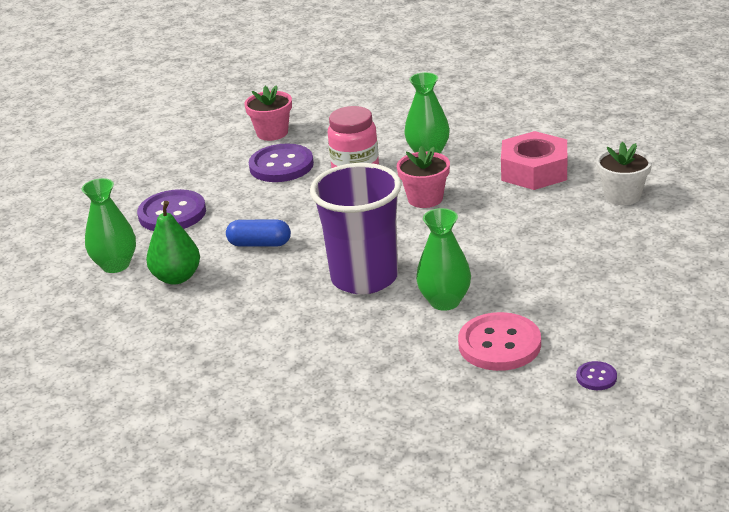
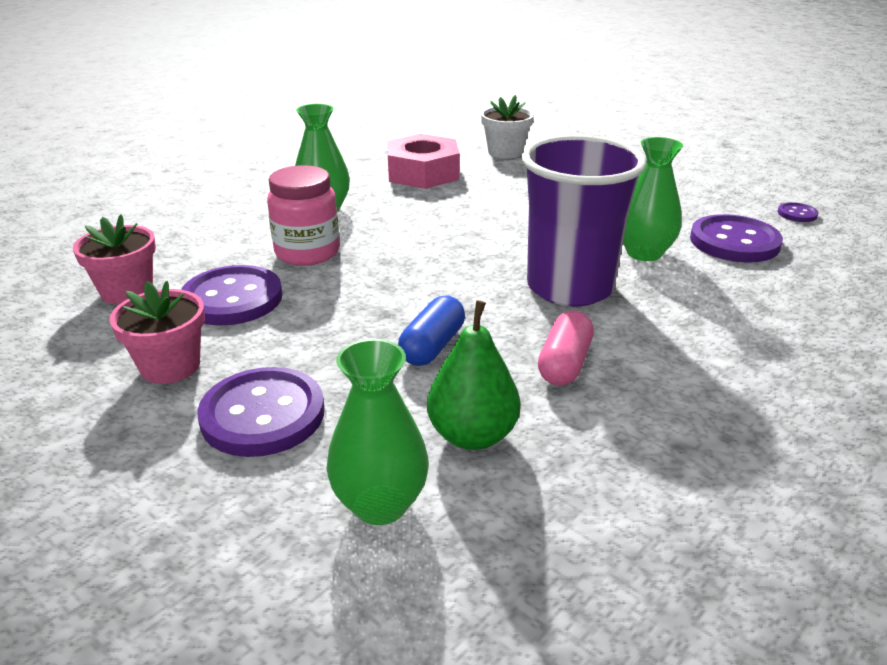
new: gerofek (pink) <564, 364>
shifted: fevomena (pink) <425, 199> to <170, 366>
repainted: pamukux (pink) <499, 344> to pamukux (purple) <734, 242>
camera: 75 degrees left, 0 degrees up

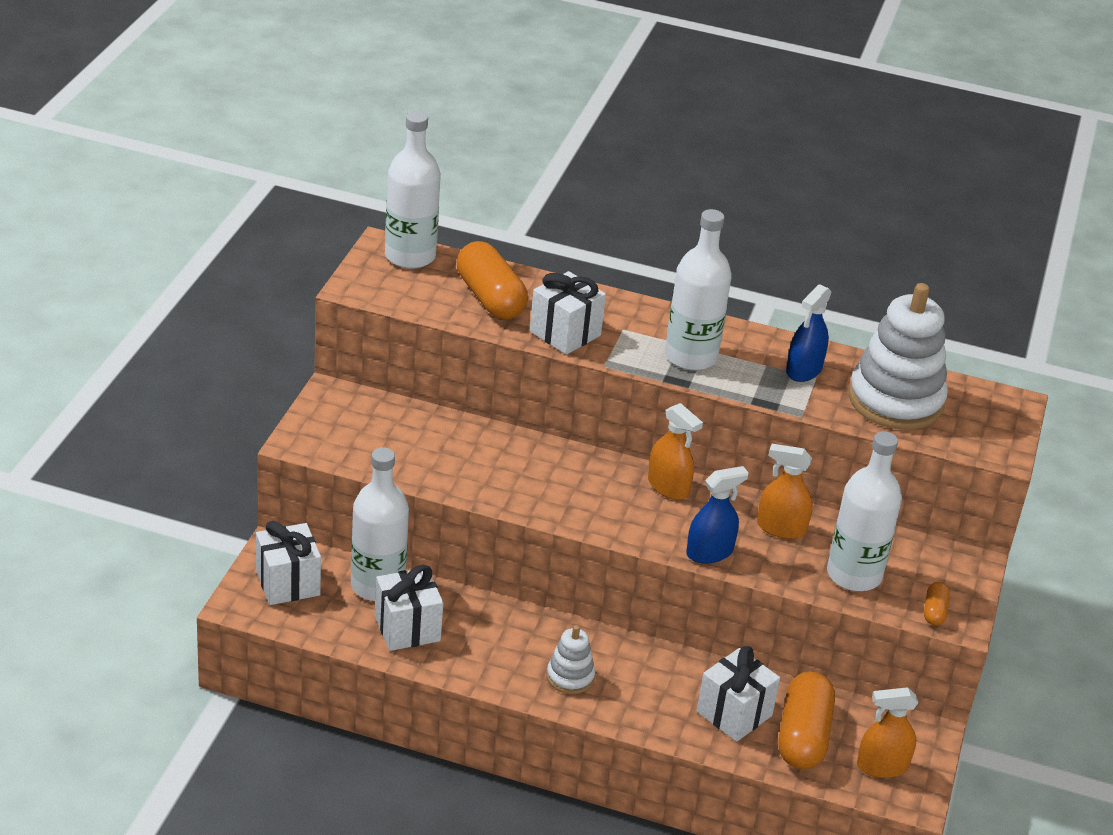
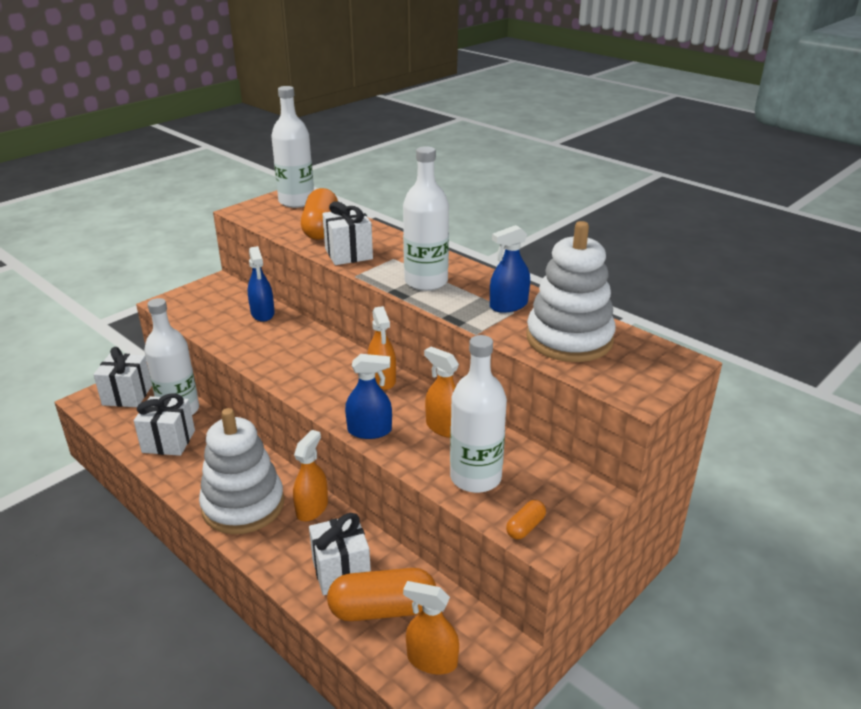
new: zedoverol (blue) <262, 313>; zedoverol (orange) <312, 508>
rotated: gerofek (orange) <803, 736> = <382, 609> 45 degrees clockwise
scaled: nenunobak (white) <570, 677> = <243, 505> x2.07
camera: 30 degrees right, 5 degrees down

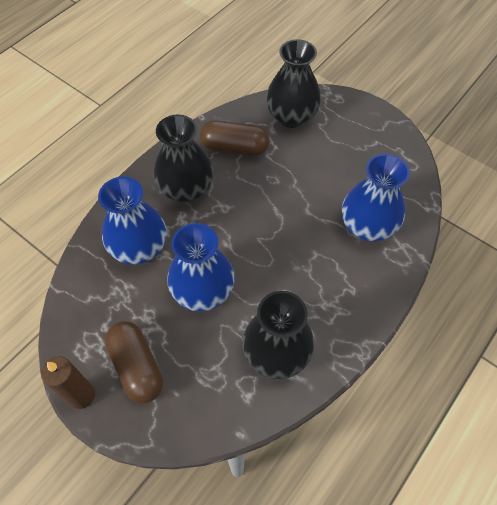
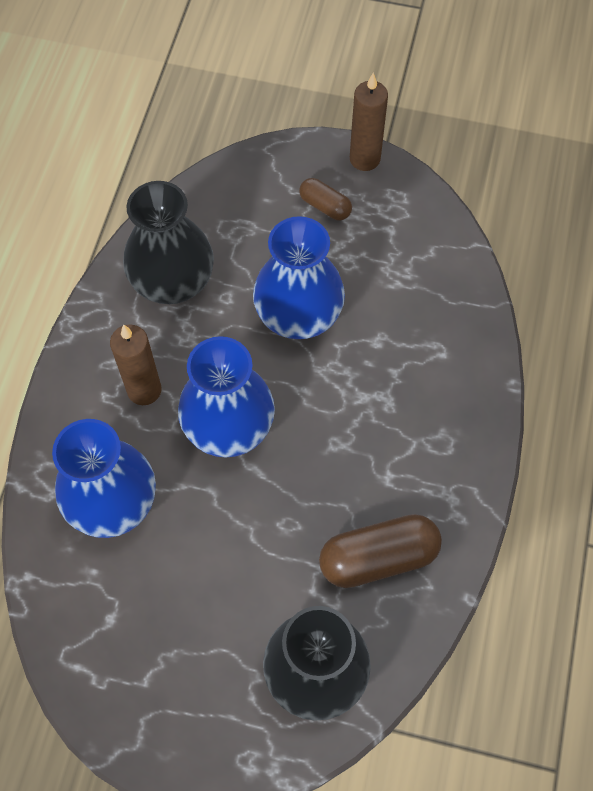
gone: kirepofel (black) <186, 189>
new: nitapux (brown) <144, 390>
shifted: kirepofel (blue) <139, 248> to <229, 427>
scaled: gerofek (brown) <137, 367> = <325, 206> x0.56
camera: 155 degrees right, 5 degrees up

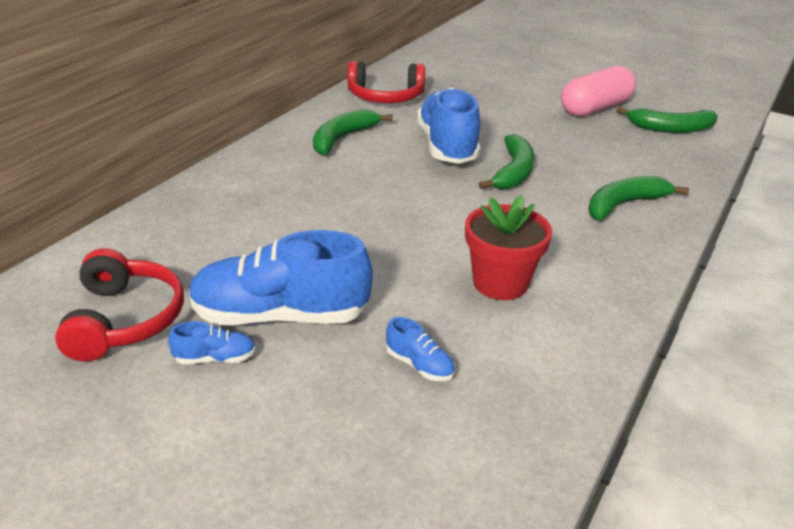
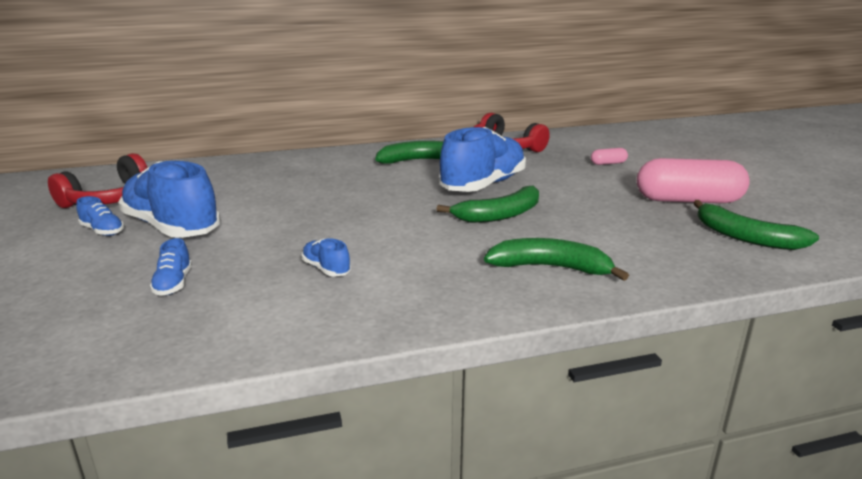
new: gerofek (pink) <608, 163>
swapped: fevomena (red) <500, 283> to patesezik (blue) <326, 269>
camera: 45 degrees right, 10 degrees down

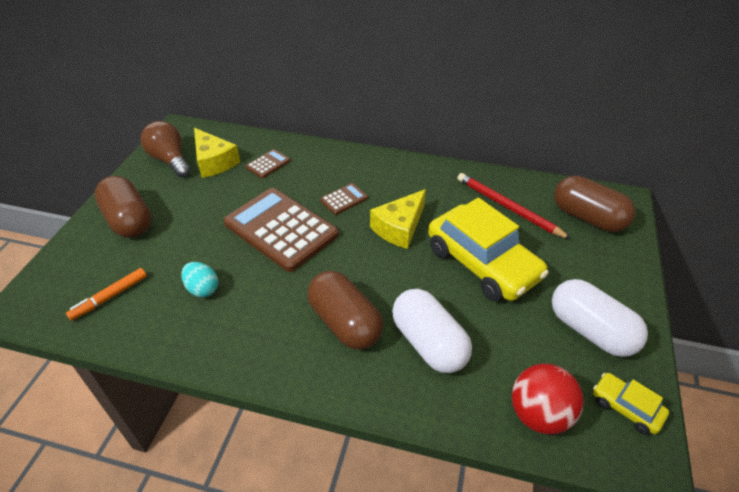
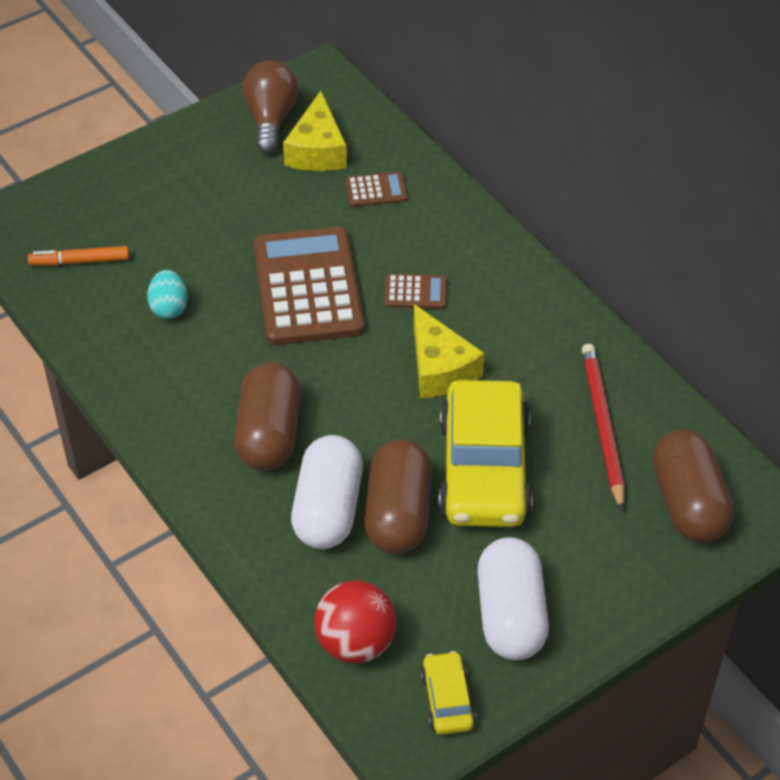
shifted: gerofek (brown) <128, 220> to <398, 513>
rotated: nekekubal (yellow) <399, 228> = <440, 368> 105 degrees counterclockwise
camera: 40 degrees right, 5 degrees up

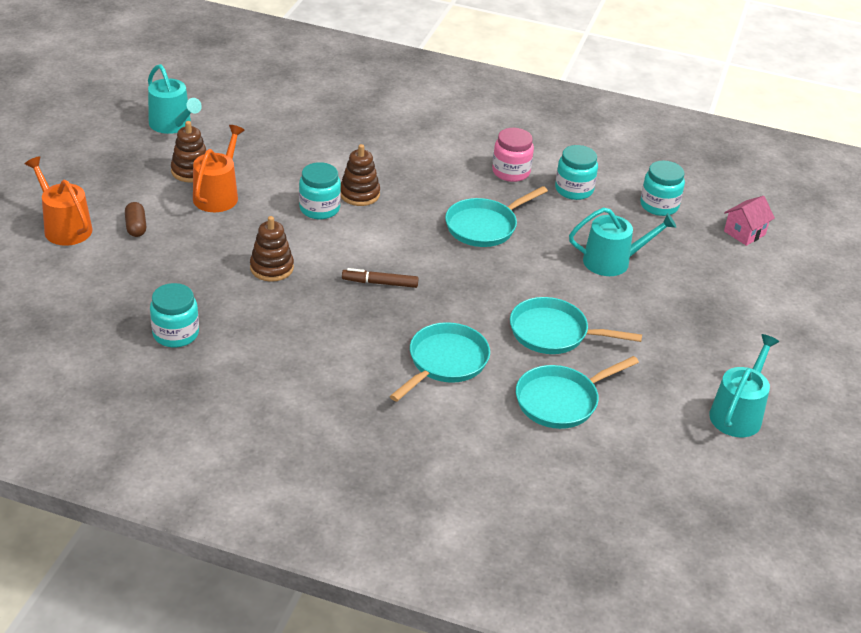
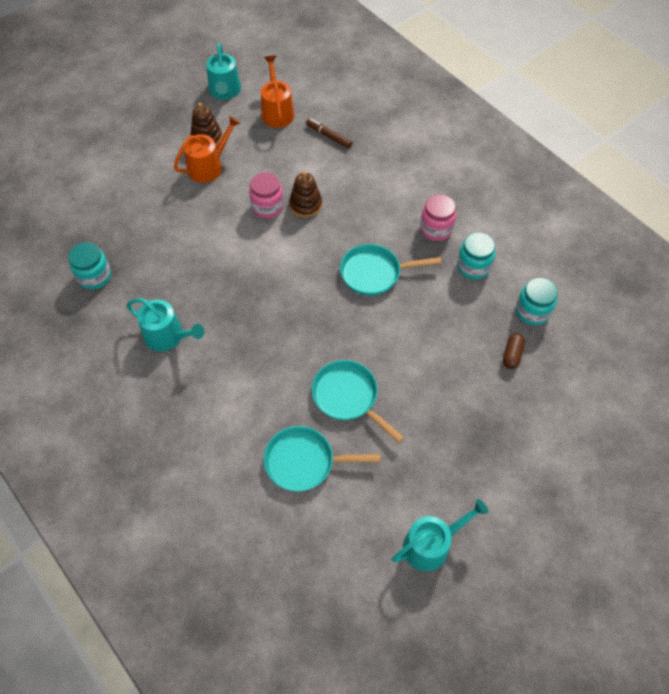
gone: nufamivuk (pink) <744, 233>; nenunobak (brown) <271, 268>; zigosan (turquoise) <445, 362>
shifted: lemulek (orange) <64, 227> to <277, 112>; gerofek (brown) <136, 227> to <512, 355>; lemulek (turquoise) <612, 261> to <168, 336>; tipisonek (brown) <380, 283> to <329, 136>
repainted: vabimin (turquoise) <319, 208> to vabimin (pink) <267, 207>
camera: 35 degrees right, 20 degrees up

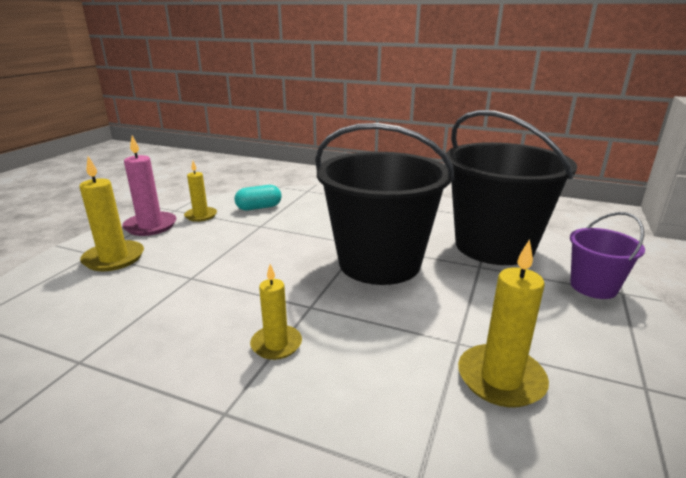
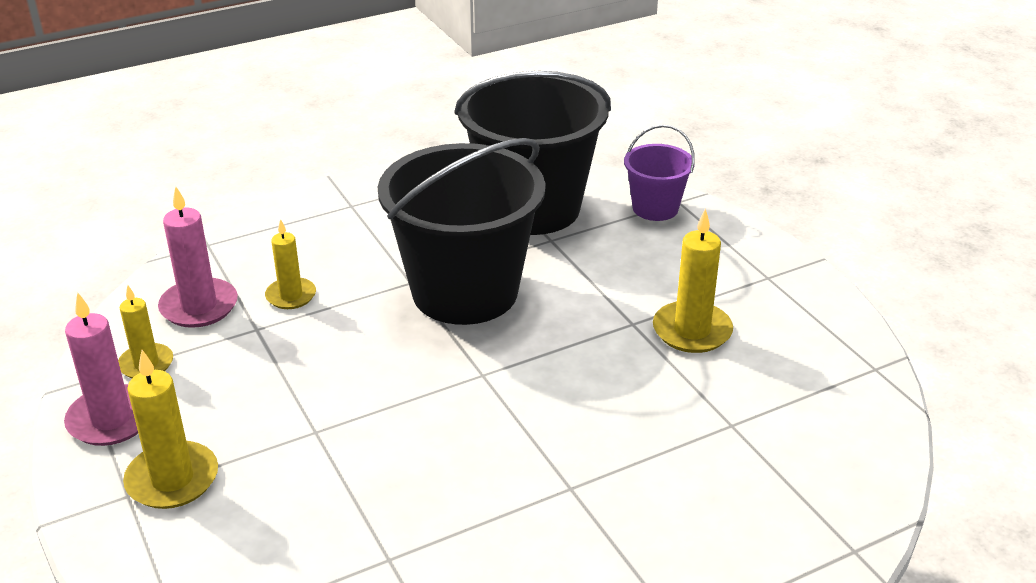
shifted: nitapux (yellow) <276, 344> to <291, 296>
swapped: gerofek (turquoise) <259, 207> to nitapux (pink) <199, 306>
camera: 50 degrees left, 10 degrees up

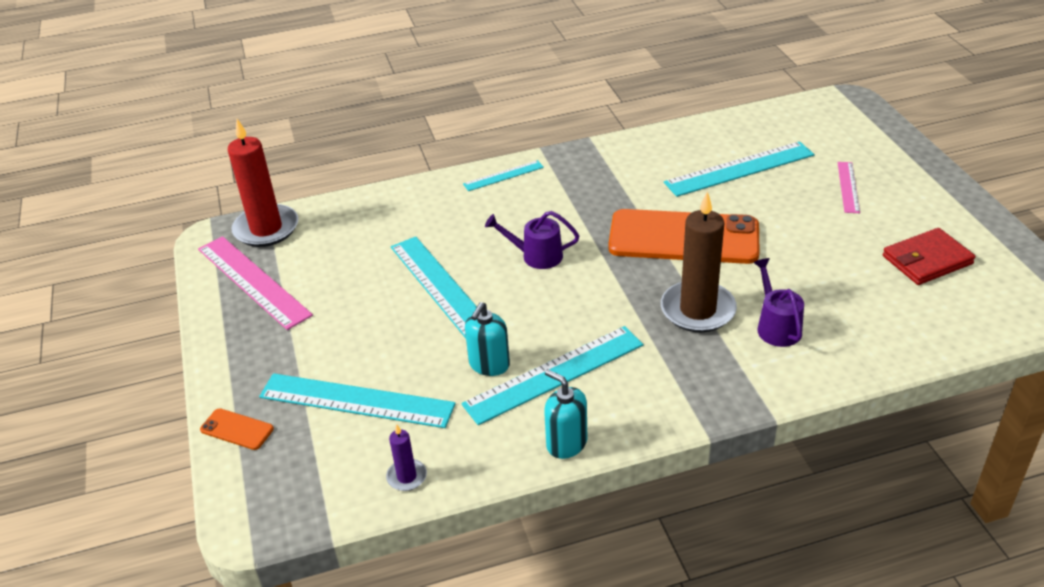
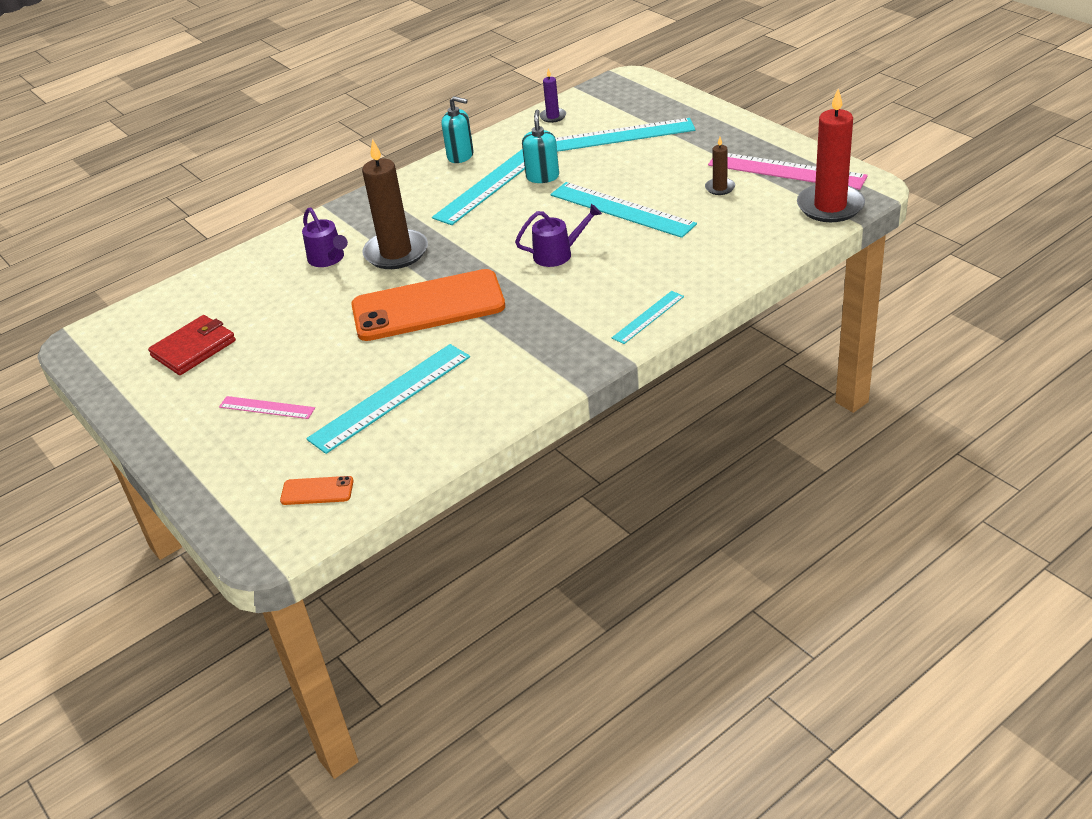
new: nitapux (brown) <720, 188>
shifted: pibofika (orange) <237, 429> to <317, 491>
rotated: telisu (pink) <848, 187> = <267, 407> 60 degrees counterclockwise
camera: 160 degrees right, 0 degrees up

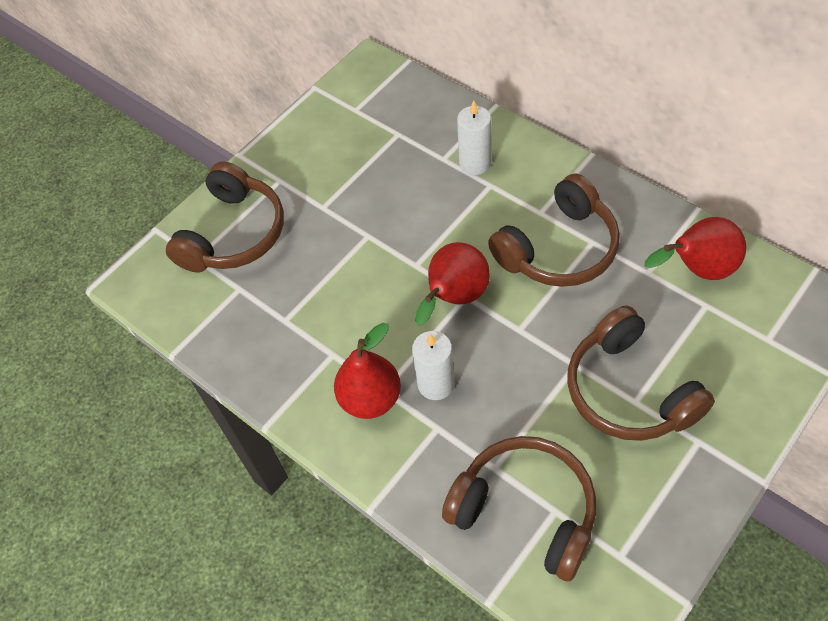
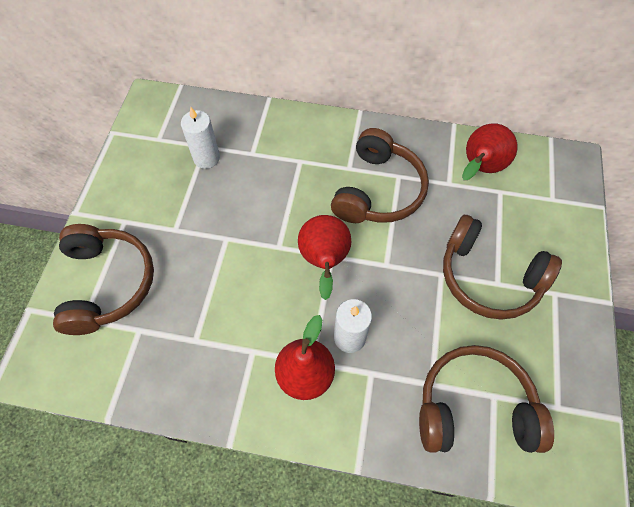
shifted: nitapux (white) <475, 163> to <206, 158>
camera: 35 degrees left, 5 degrees up

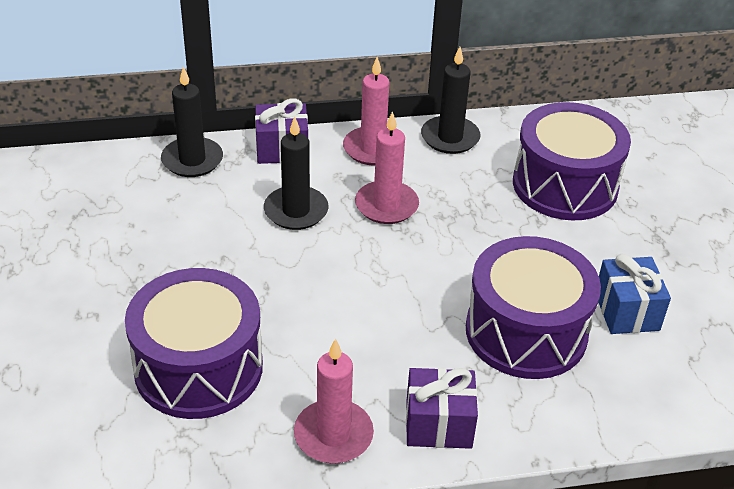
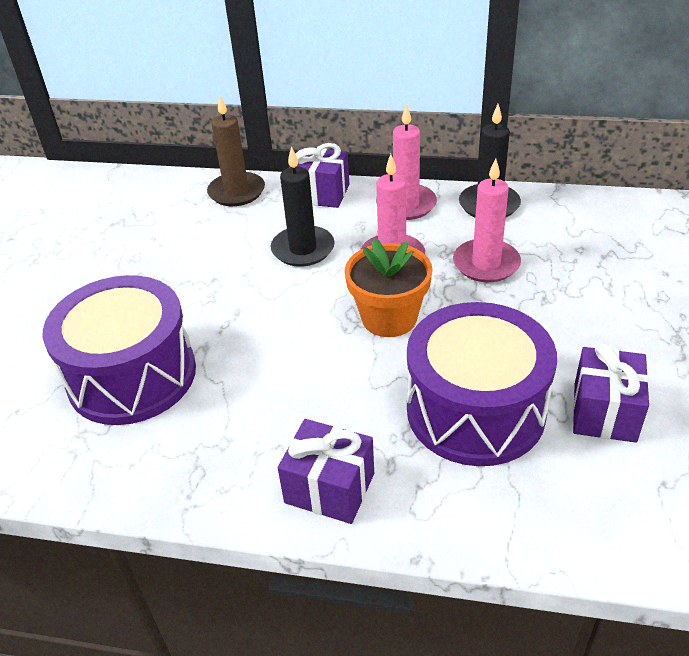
gone: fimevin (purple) <565, 185>
new: fevomena (orange) <389, 318>
shifted: nitapux (pink) <333, 435> to <486, 264>
repainted: nitapux (black) <192, 160> to nitapux (brown) <236, 192>; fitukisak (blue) <626, 311> to fitukisak (purple) <604, 412>
camera: 25 degrees right, 0 degrees up

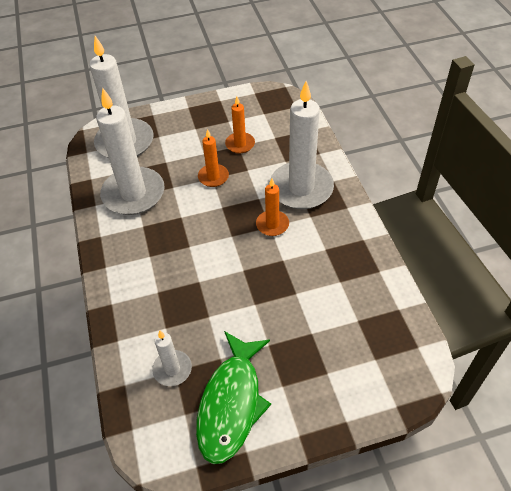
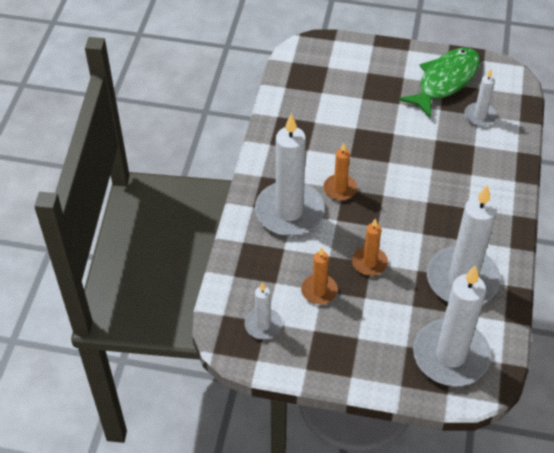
new: nitapux (white) <263, 325>
camera: 155 degrees left, 0 degrees up

